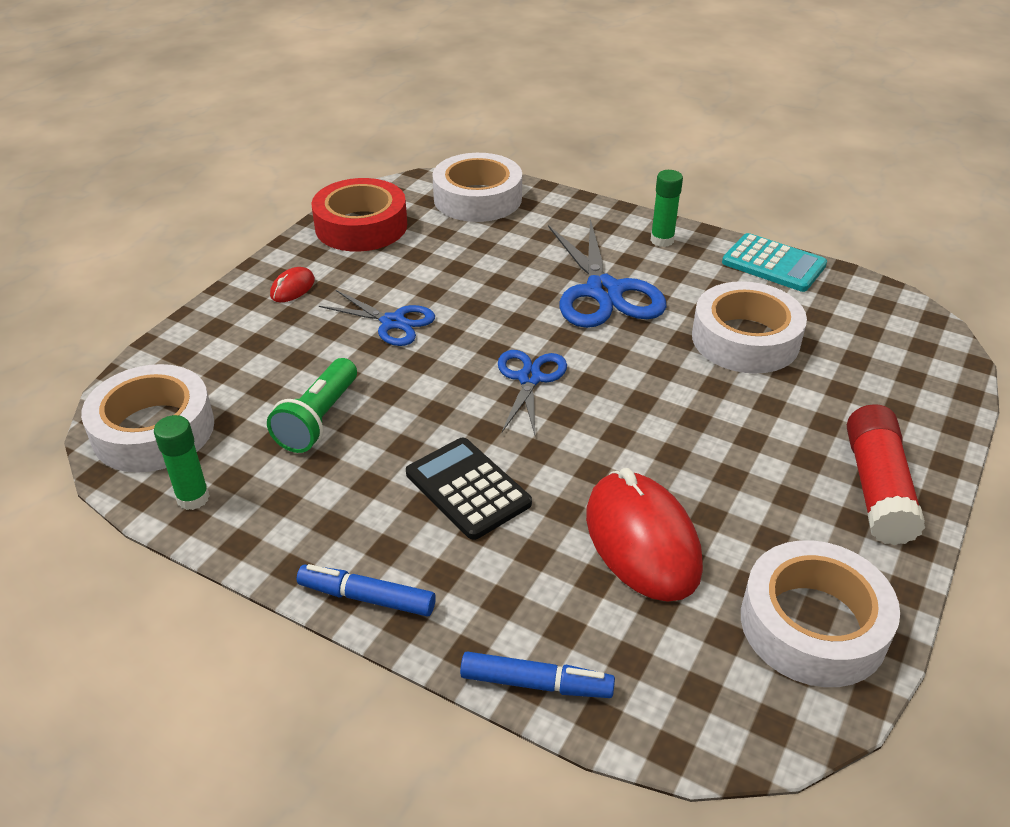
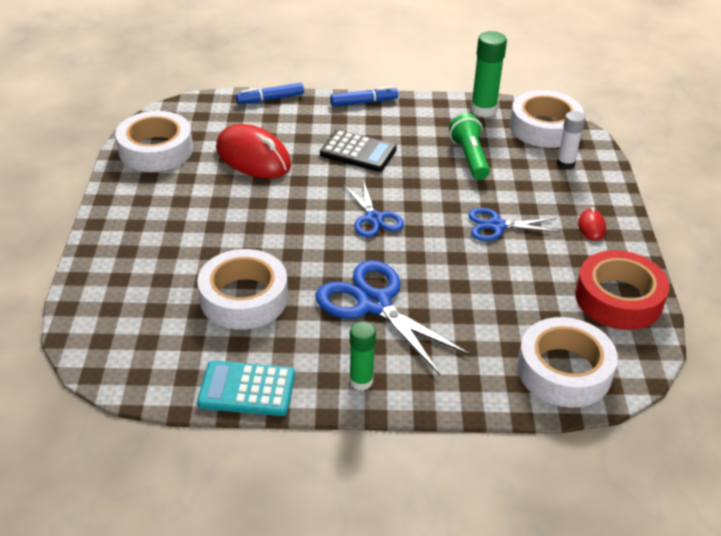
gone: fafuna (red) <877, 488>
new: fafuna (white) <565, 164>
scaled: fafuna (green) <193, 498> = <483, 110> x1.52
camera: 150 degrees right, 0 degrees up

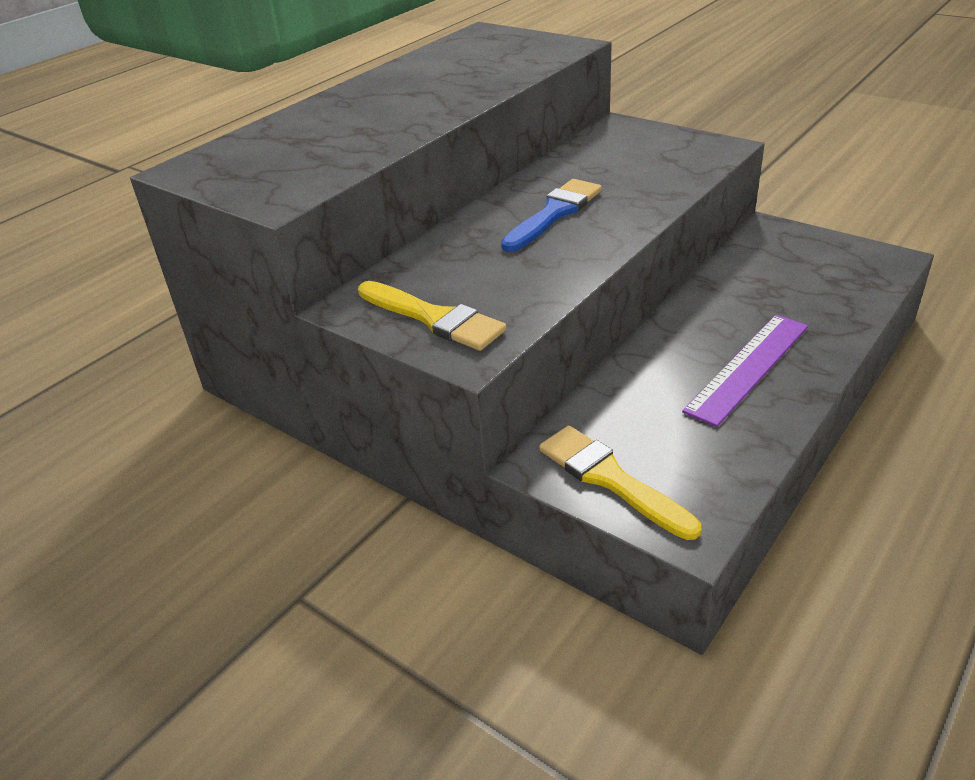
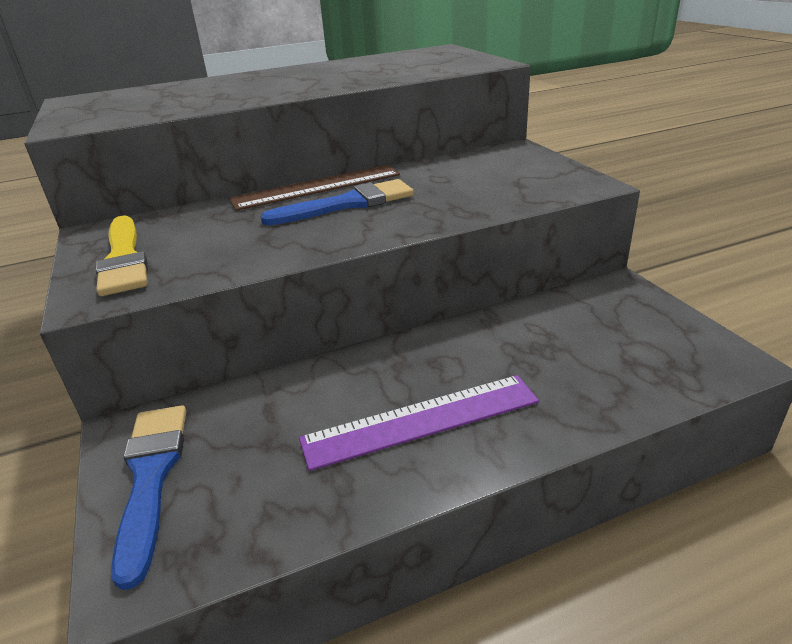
new: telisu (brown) <316, 187>
repainted: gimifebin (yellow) <610, 479> to gimifebin (blue) <151, 477>
camera: 30 degrees right, 5 degrees down

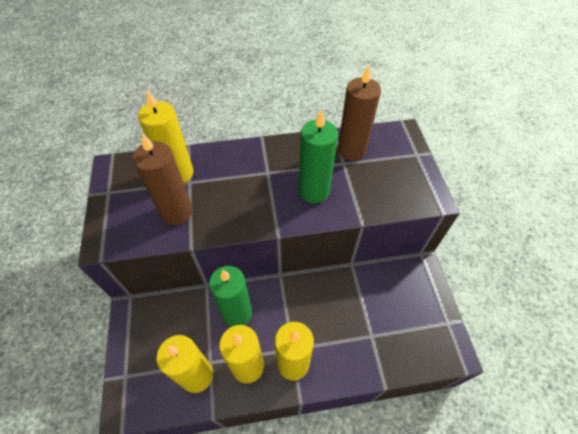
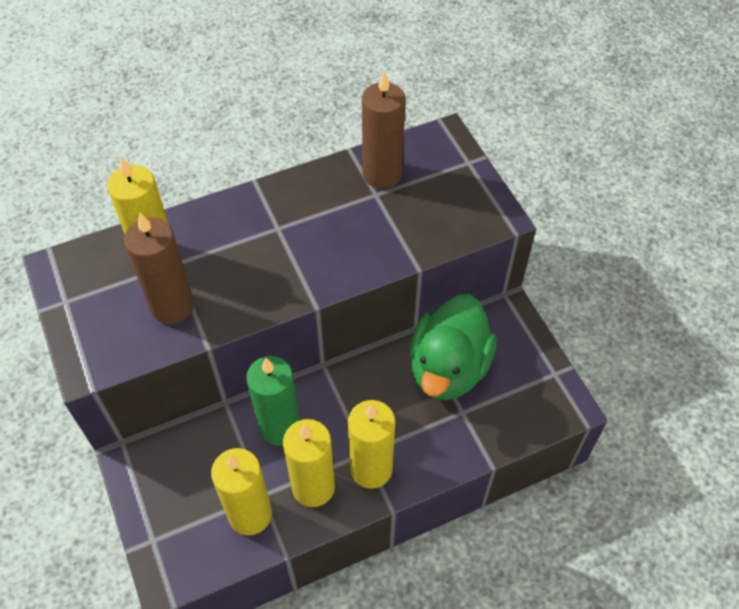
gone: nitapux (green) <314, 191>
new: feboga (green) <448, 368>
camera: 15 degrees left, 0 degrees up

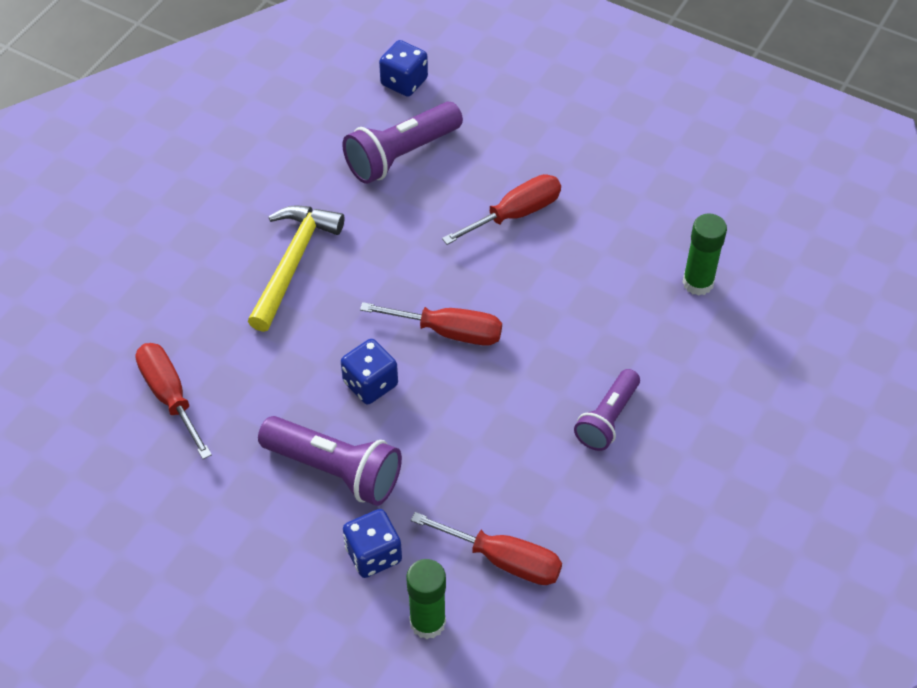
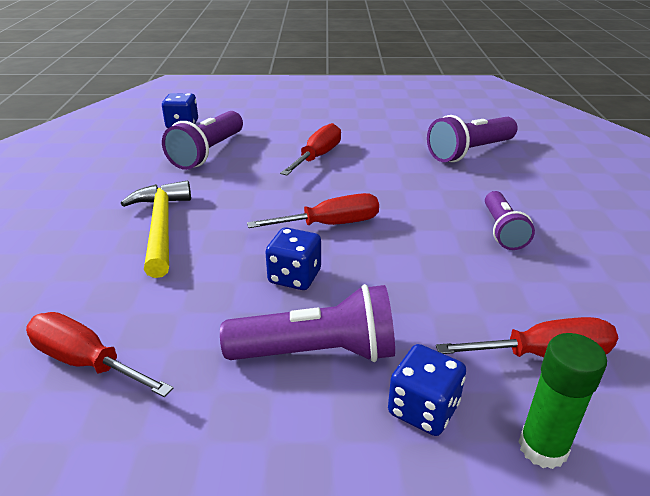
swapped: fafuna (green) <698, 283> to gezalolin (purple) <470, 152>
camera: 30 degrees left, 20 degrees down

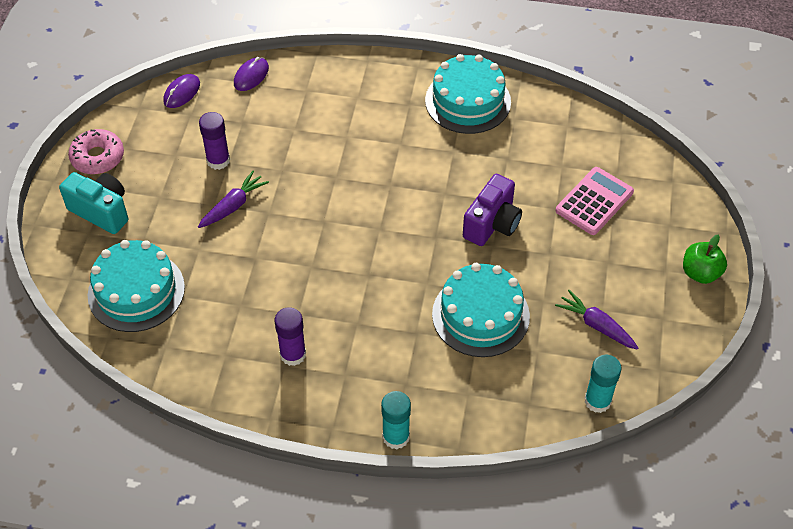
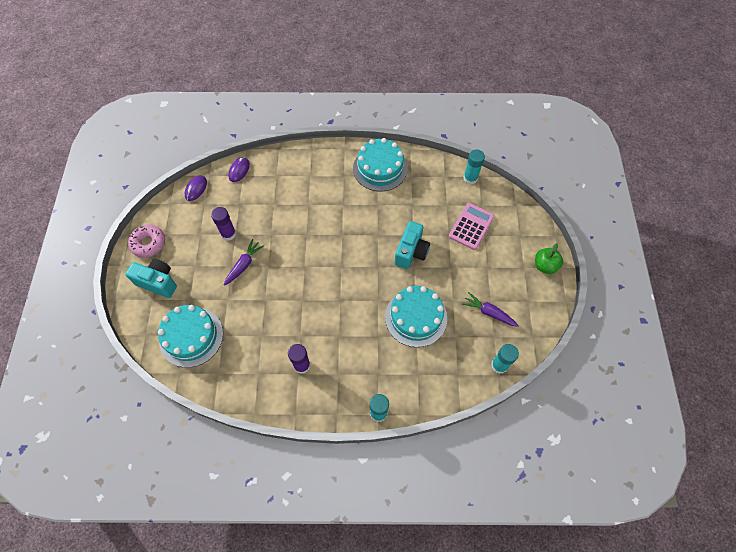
new: fafuna (turquoise) <470, 178>
repainted: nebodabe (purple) <492, 224> to nebodabe (turquoise) <411, 252>
camera: 10 degrees left, 10 degrees up

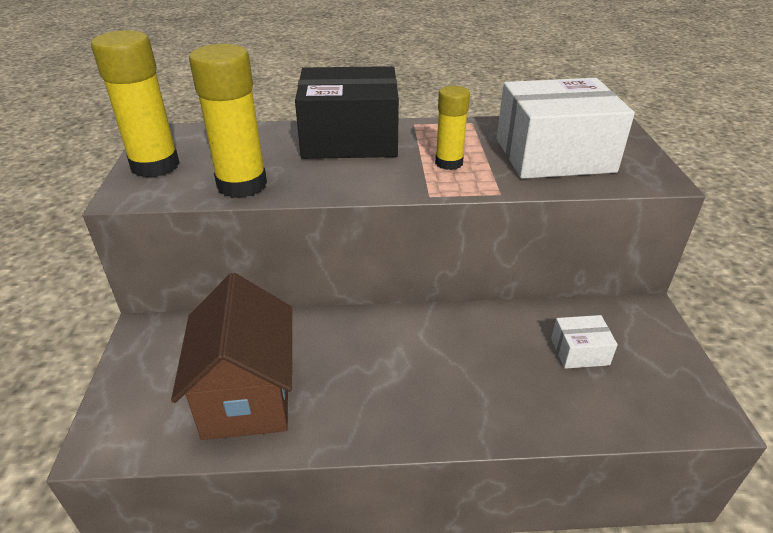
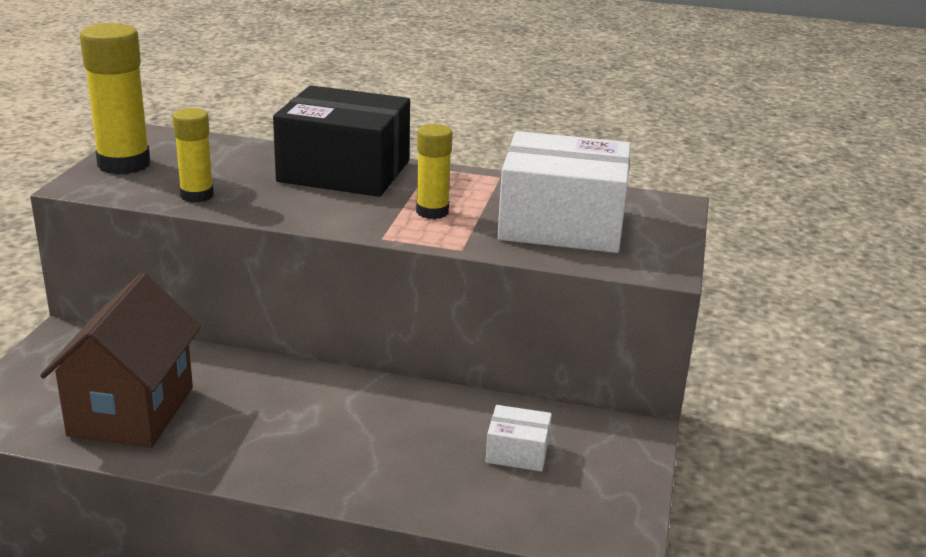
scaled: fafuna (yellow) <242, 185> = <197, 195> x0.60
camera: 15 degrees right, 10 degrees down

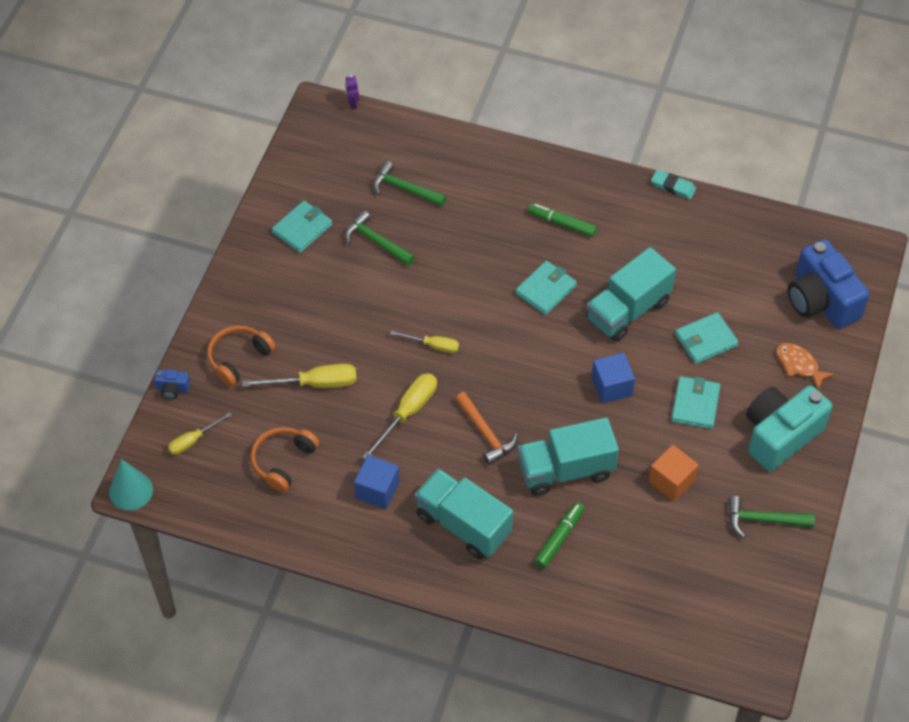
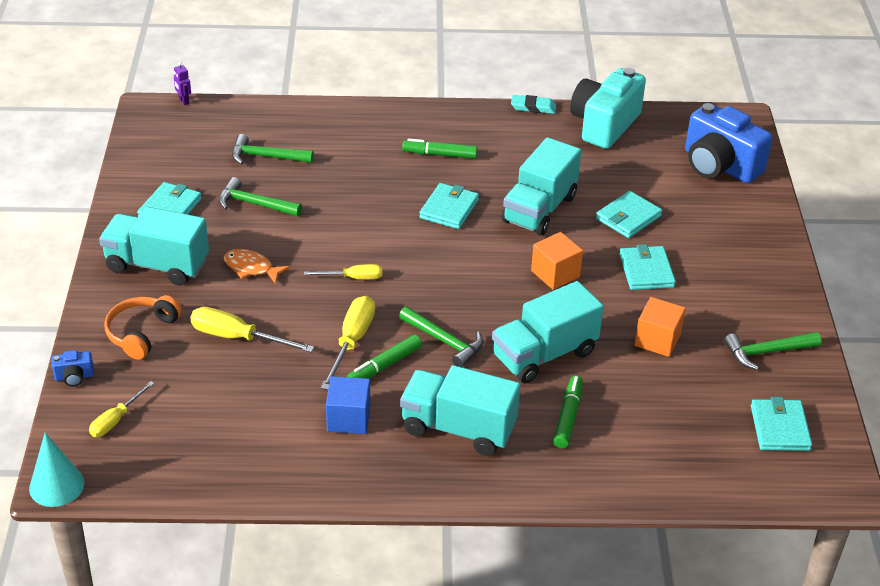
gone: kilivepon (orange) <283, 461>
new: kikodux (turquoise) <157, 265>; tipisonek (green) <384, 365>; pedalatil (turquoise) <780, 428>
shifted: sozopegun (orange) <799, 365> to <251, 268>; nebodabe (turquoise) <780, 435> to <604, 125>
repainted: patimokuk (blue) <611, 386> to patimokuk (orange) <555, 274>; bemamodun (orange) <486, 433> to bemamodun (green) <444, 341>
rotated: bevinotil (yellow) <315, 384> = <237, 337> 135 degrees counterclockwise
camera: 20 degrees left, 15 degrees down

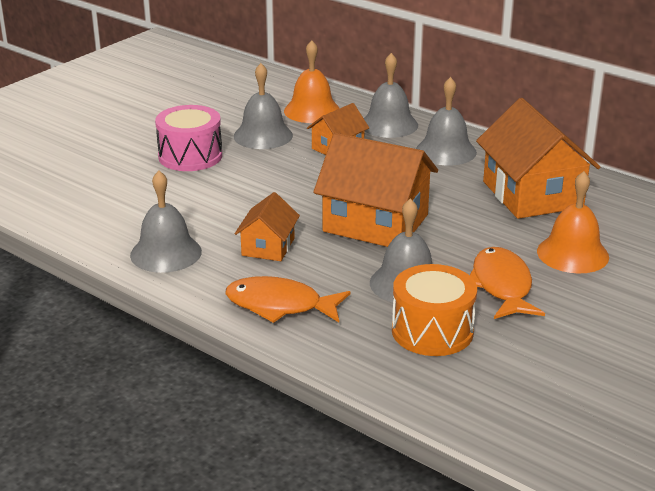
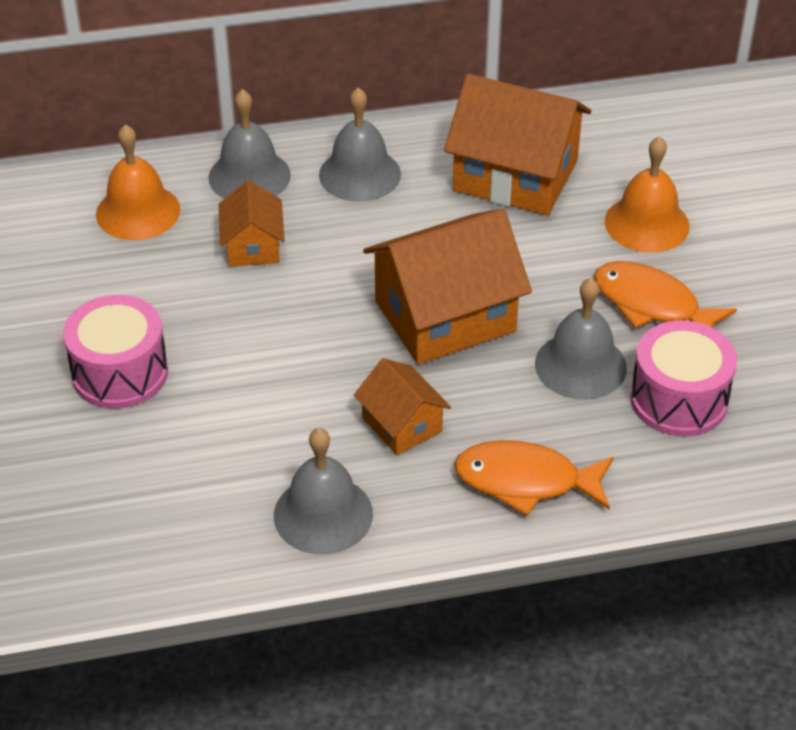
gone: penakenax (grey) <263, 135>
repainted: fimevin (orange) <432, 331> to fimevin (pink) <678, 399>
rotated: sozopegun (orange) <280, 305> = <525, 481> 45 degrees clockwise
camera: 50 degrees left, 15 degrees up

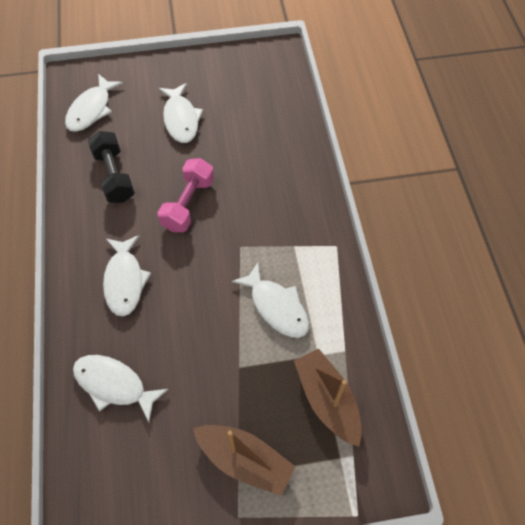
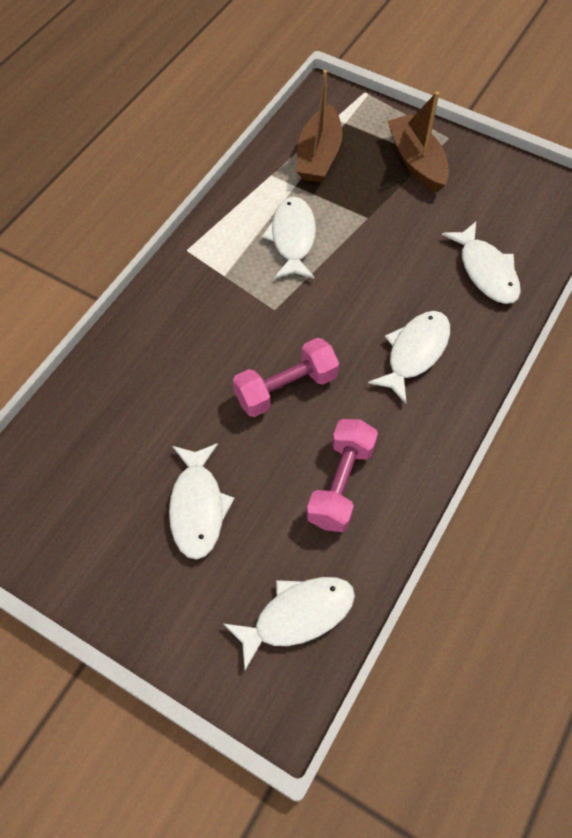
repainted: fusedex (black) <114, 176> to fusedex (pink) <340, 484>
rotated: sozopegun (white) <181, 119> = <198, 507> 150 degrees clockwise
camera: 140 degrees left, 0 degrees up

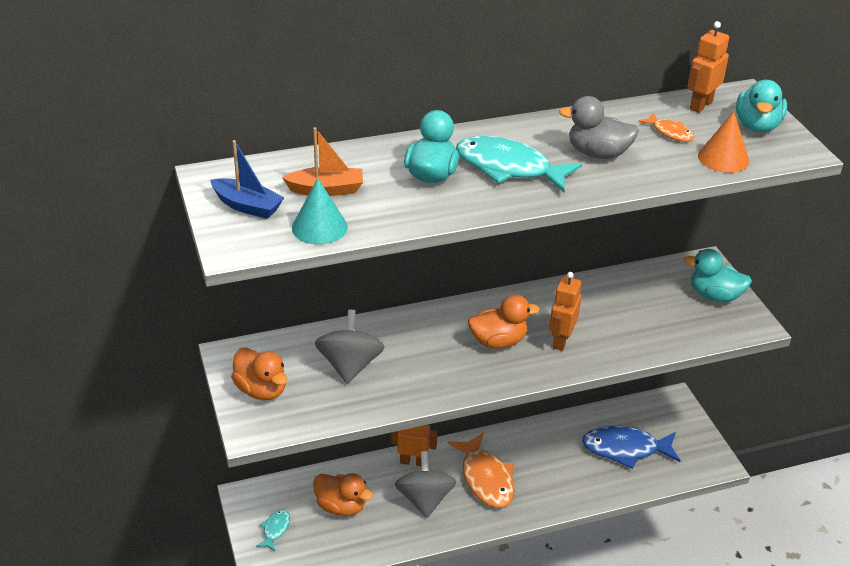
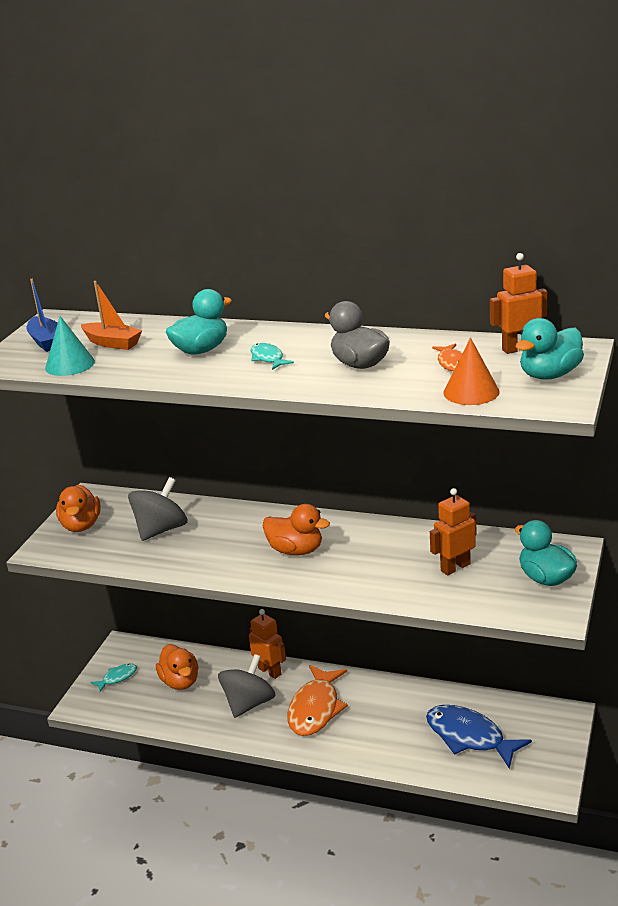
shifted: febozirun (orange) <561, 340> to <455, 567>
scaled: sozopegun (turquoise) <509, 168> = <268, 358> x0.49
camera: 40 degrees right, 10 degrees down

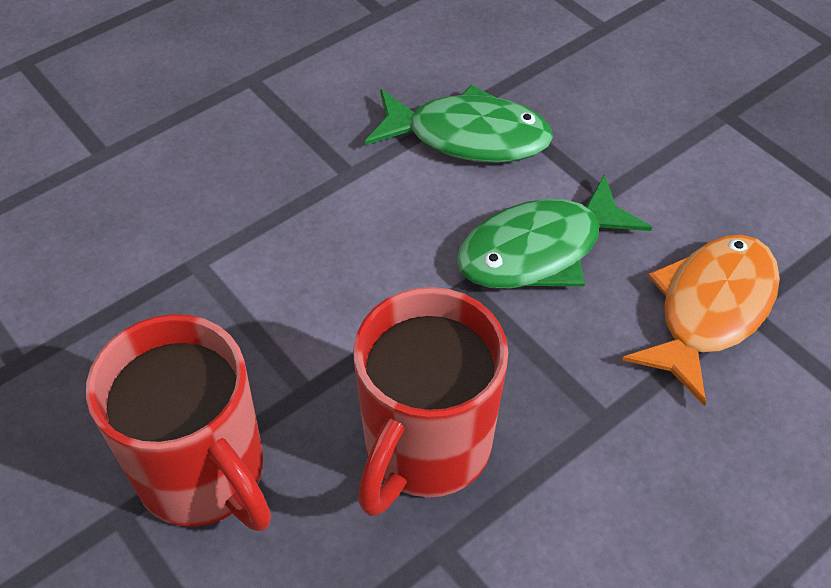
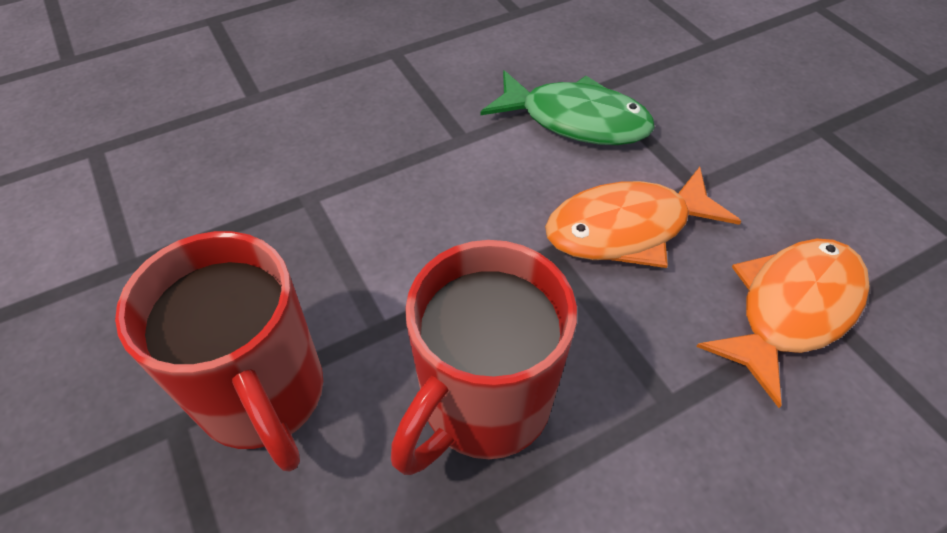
repainted: sozopegun (green) <539, 250> to sozopegun (orange) <627, 228>
camera: 10 degrees right, 0 degrees up

